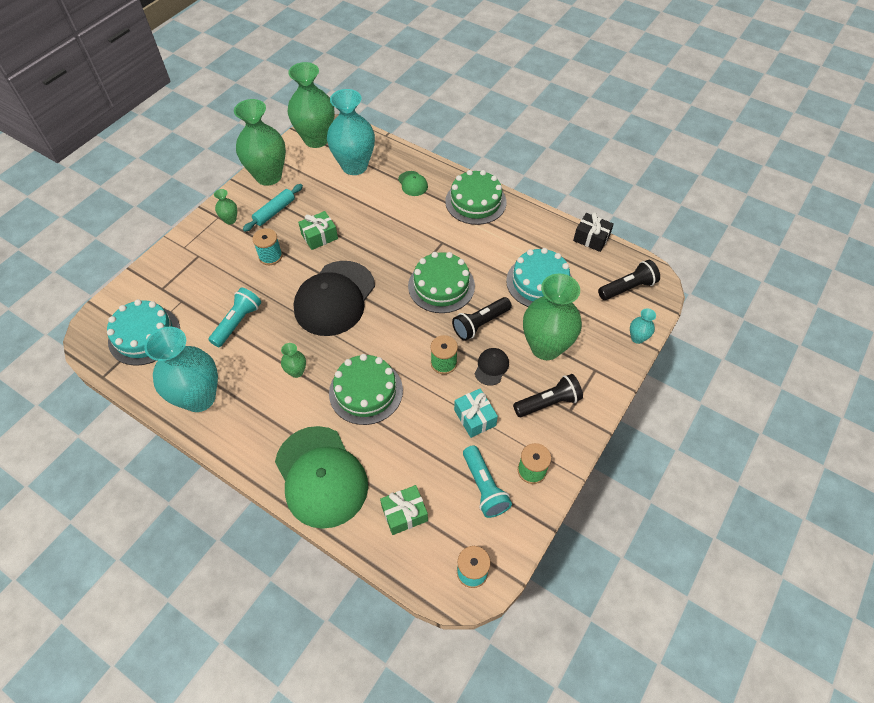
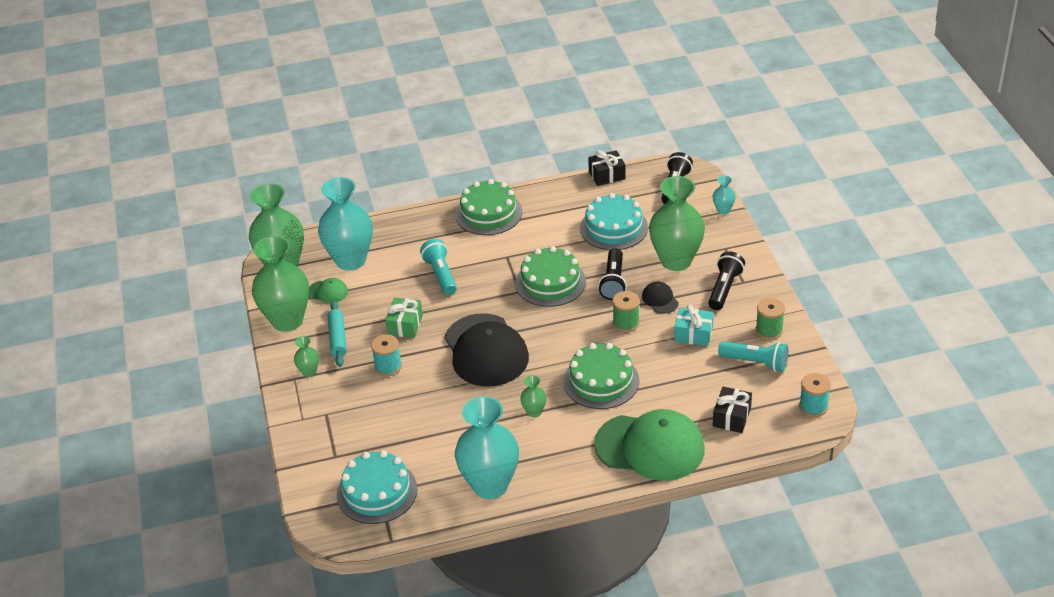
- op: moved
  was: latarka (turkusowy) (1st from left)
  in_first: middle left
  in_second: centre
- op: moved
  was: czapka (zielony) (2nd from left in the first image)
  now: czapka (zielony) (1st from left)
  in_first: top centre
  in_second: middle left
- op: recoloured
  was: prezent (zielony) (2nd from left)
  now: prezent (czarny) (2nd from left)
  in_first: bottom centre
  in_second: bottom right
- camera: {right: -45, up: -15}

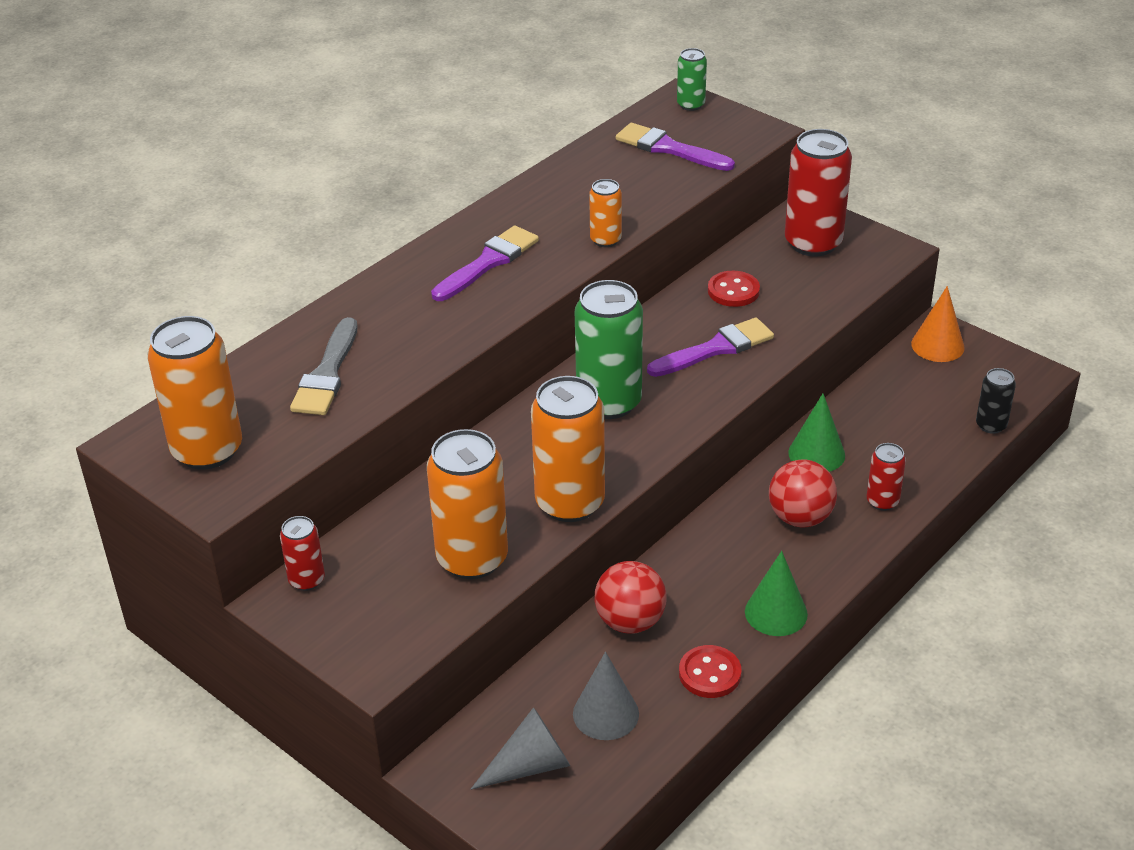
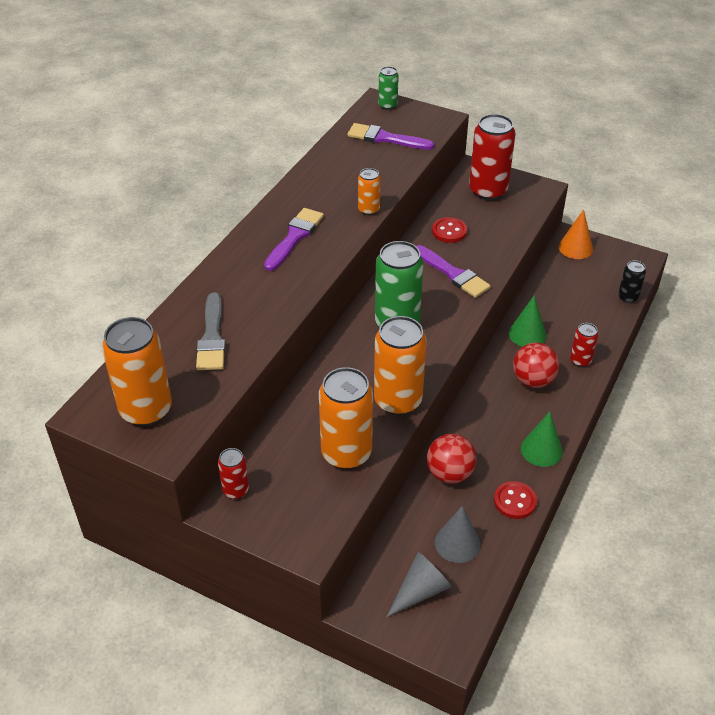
- op: turned
  was: pędzel (fioletowy) (3rd from left)
  in_first: centre
  in_second: centre
  clockwise: 90
- camera: {right: -15, up: 5}

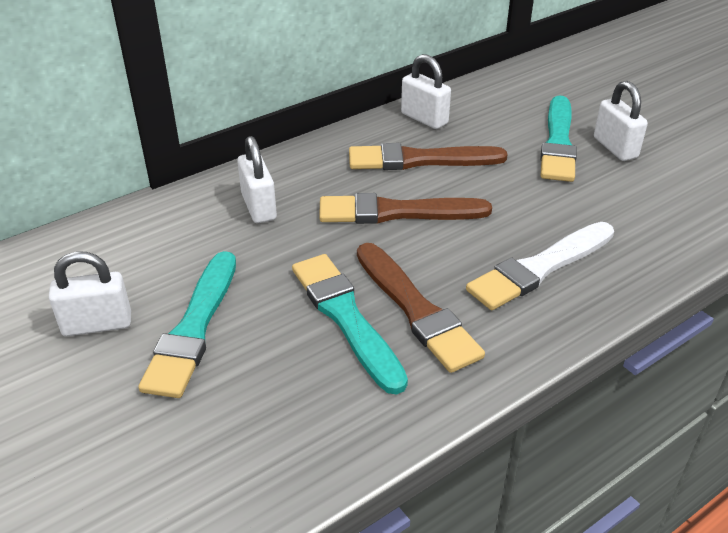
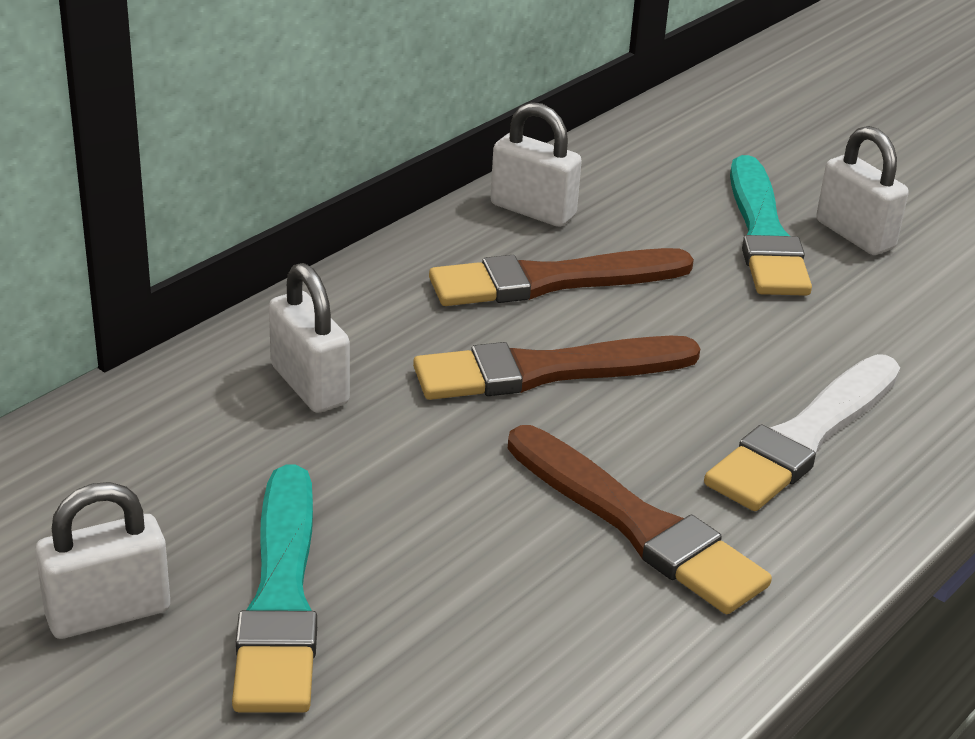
- op: removed
  was: pędzel (turkusowy) (2nd from left)
  in_first: centre
- camera: {right: -15, up: -5}

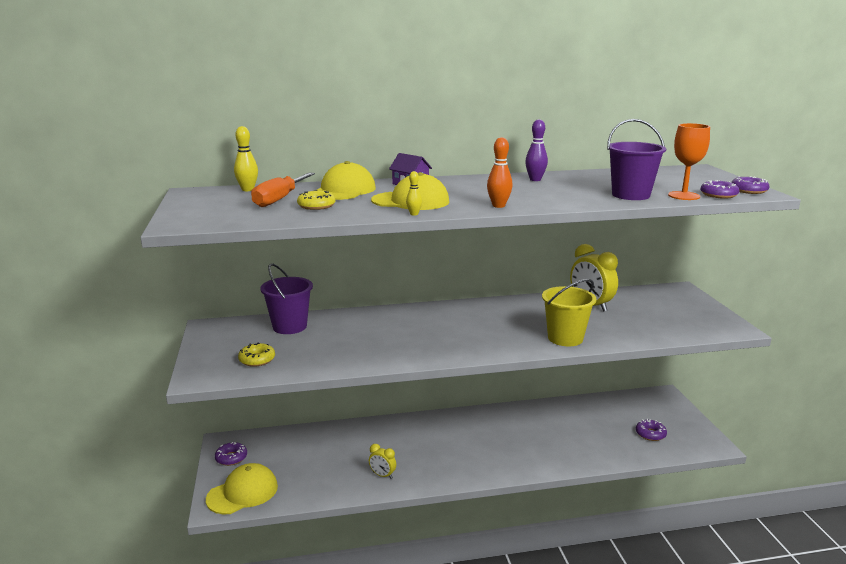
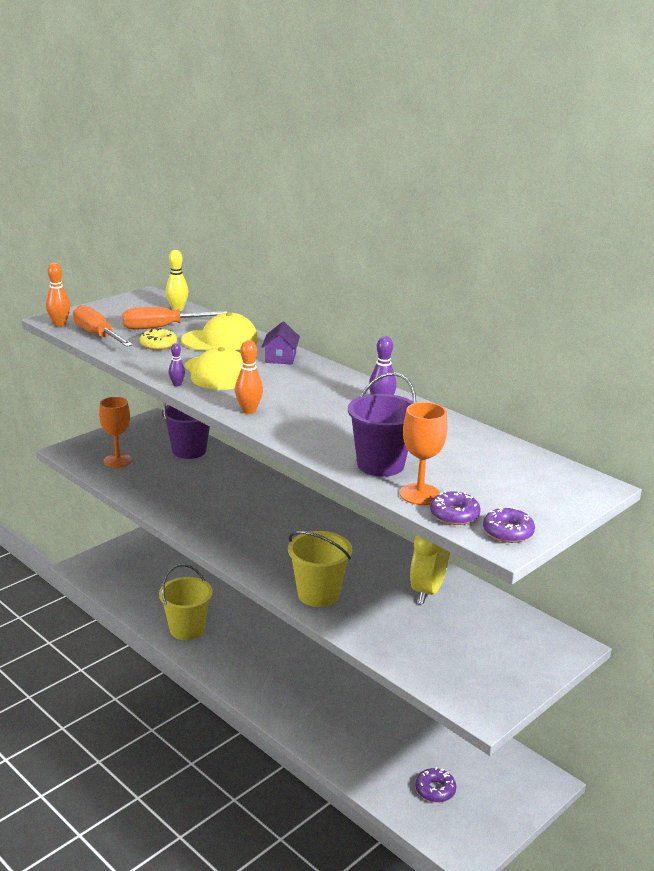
- op: removed
  was: czapka (żółty) (1st from left)
  in_first: bottom left
- op: removed
  was: donut (fioletowy) (1st from left)
  in_first: bottom left
- op: added
  now: kręgiel (pomarańczowy) (1st from left)
  in_second: middle left
- op: added
  now: śrubokręt (pomarańczowy) (1st from left)
  in_second: middle left
- op: replaced
  was: donut (żółty) (1st from left)
  now: kielich (pomarańczowy) (1st from left)
  in_first: middle left
  in_second: middle left
- op: replaced
  was: budzik (żółty) (1st from left)
  now: wiadro (żółty) (1st from left)
  in_first: bottom centre
  in_second: bottom left
- op: recoloured
  was: kręgiel (żółty) (2nd from left)
  now: kręgiel (fioletowy) (1st from left)
  in_first: centre
  in_second: middle left
- camera: {right: 55, up: 5}

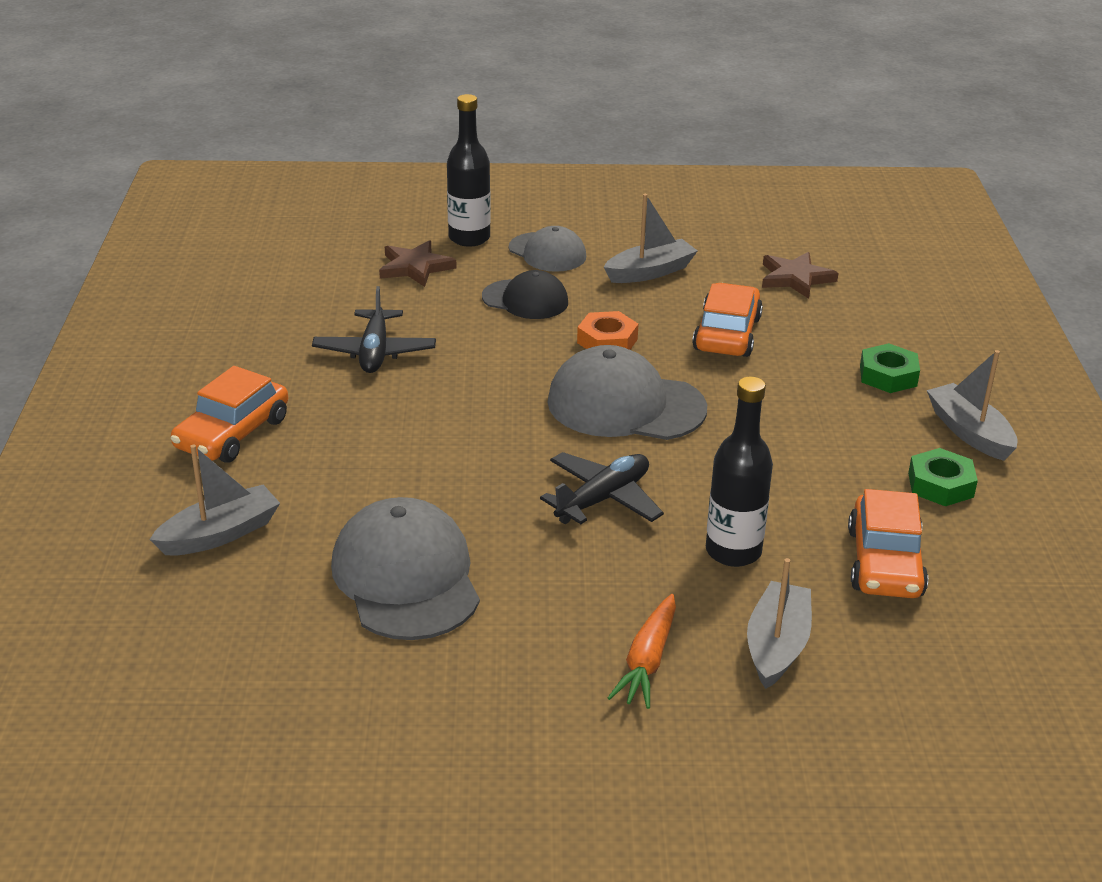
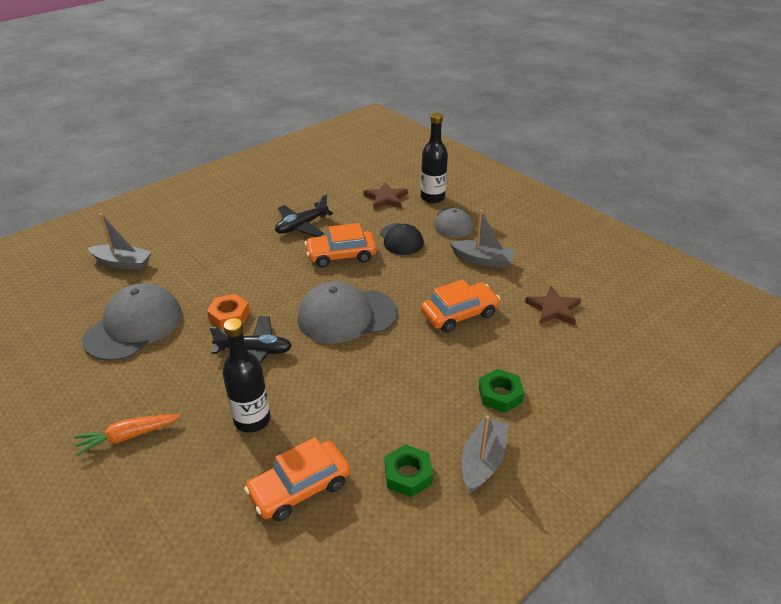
- op: removed
  was: łódka (szary) (3rd from left)
  in_first: bottom right
- op: moved
  was: samochód (pomarańczowy) (1st from left in the first image)
  now: samochód (pomarańczowy) (2nd from left)
  in_first: middle left
  in_second: centre
- op: moved
  was: nakrętka (pomarańczowy)
  in_first: centre
  in_second: middle left
- op: turned
  was: czapka (szary) (3rd from left in the first image)
  in_first: centre
  in_second: centre
  clockwise: -75
- camera: {right: 50, up: 5}

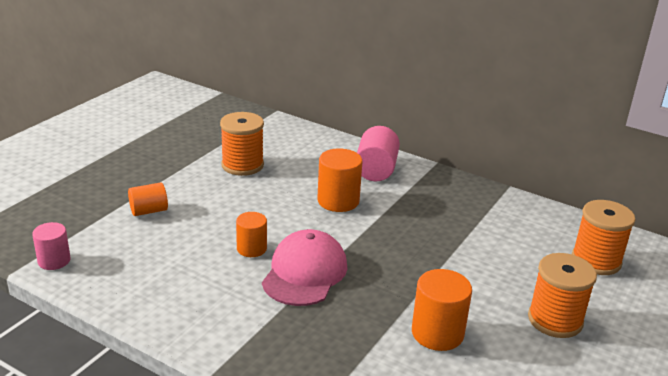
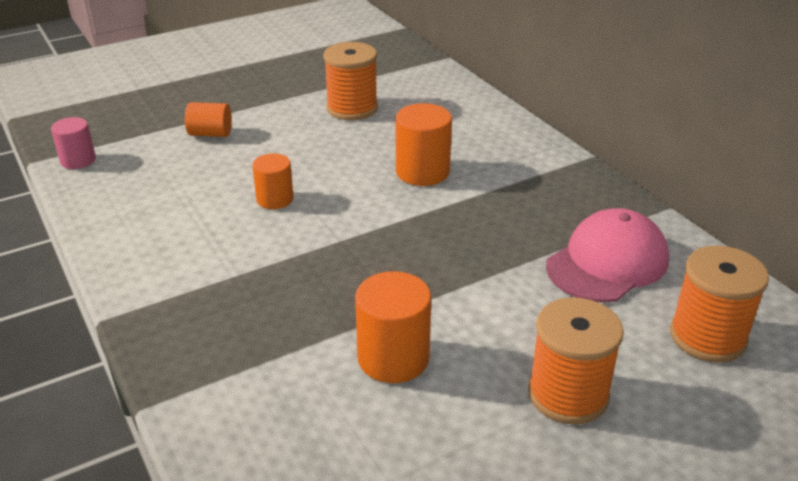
- op: removed
  was: walec (różowy) (2nd from left)
  in_first: centre
- op: moved
  was: czapka (różowy)
  in_first: bottom centre
  in_second: middle right
- camera: {right: 30, up: 5}

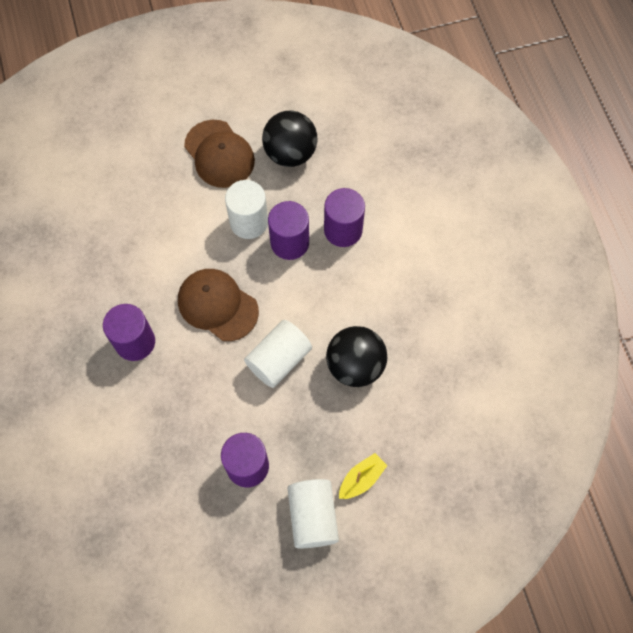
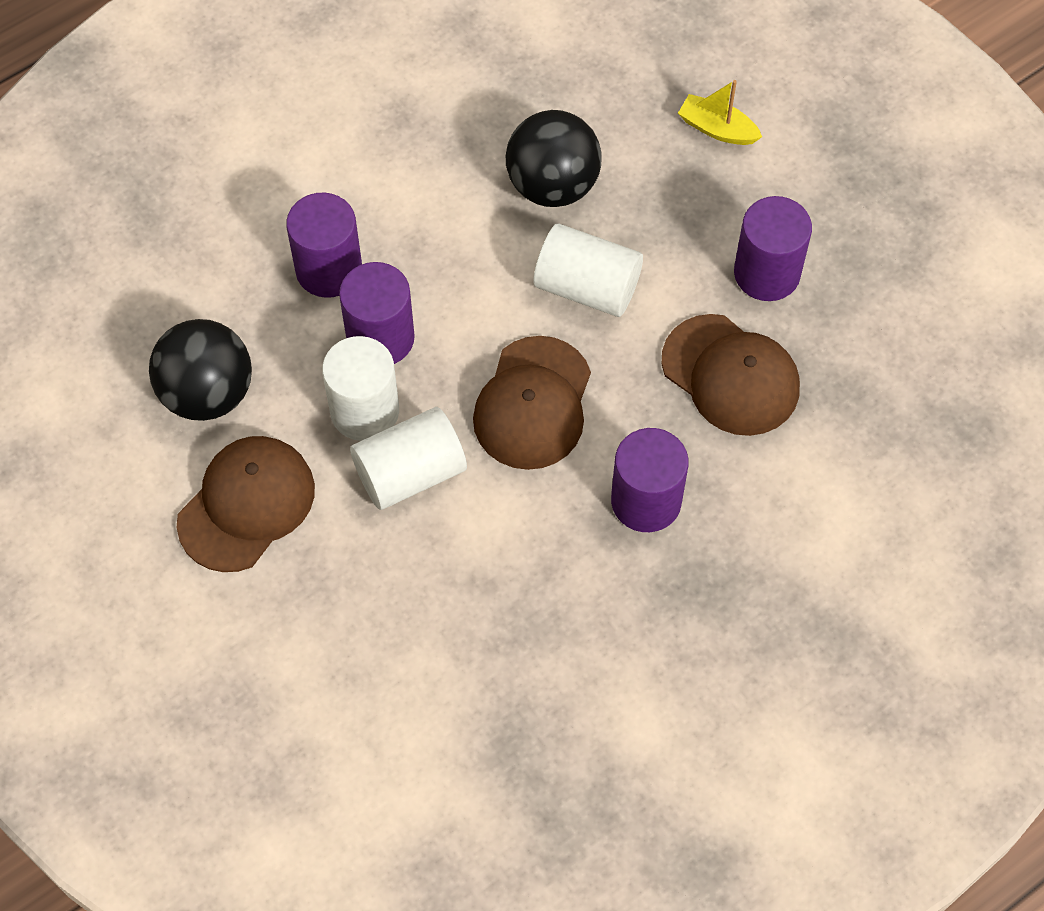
- op: added
  now: czapka (brązowy) (3rd from left)
  in_second: middle right
- op: moved
  was: walec (biały) (3rd from left in the first image)
  now: walec (biały) (2nd from left)
  in_first: bottom centre
  in_second: centre
- camera: {right: -110, up: -5}

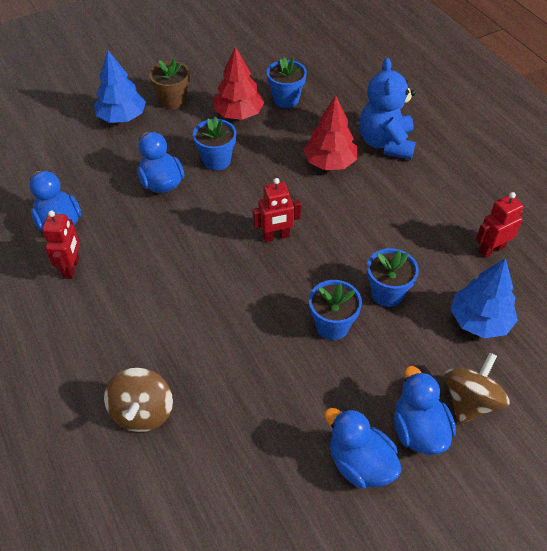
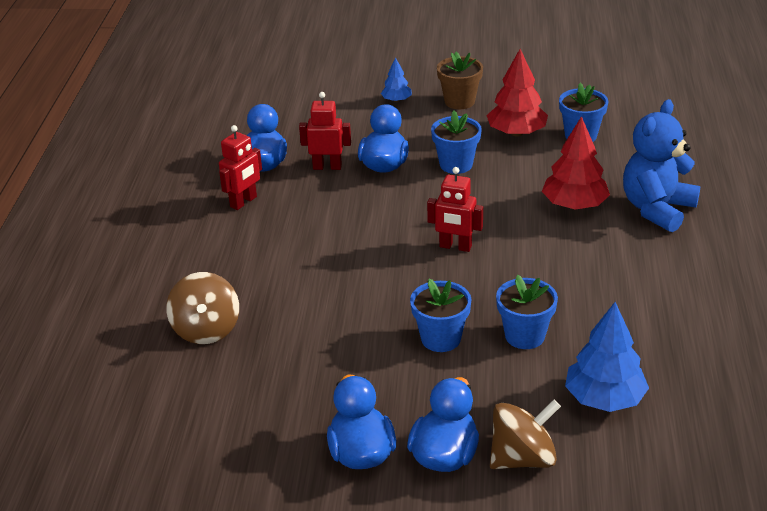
- op: moved
  was: robot (czerwony) (3rd from left in the first image)
  now: robot (czerwony) (2nd from left)
  in_first: middle right
  in_second: top centre
- op: turned
  was: bączek (brązowy) (1st from left)
  in_first: bottom left
  in_second: middle left
  clockwise: -45
- op: resized
  was: drzewko (niebieski) (1st from left)
  in_first: top left
  in_second: top centre
  ratio: 0.54
- camera: {right: 35, up: -15}

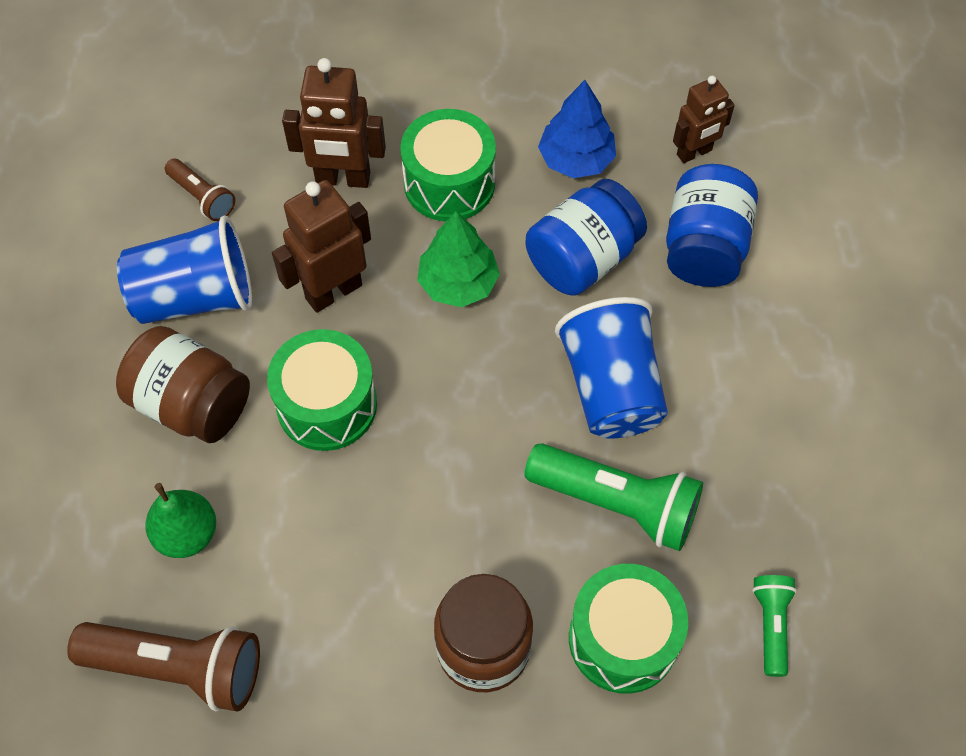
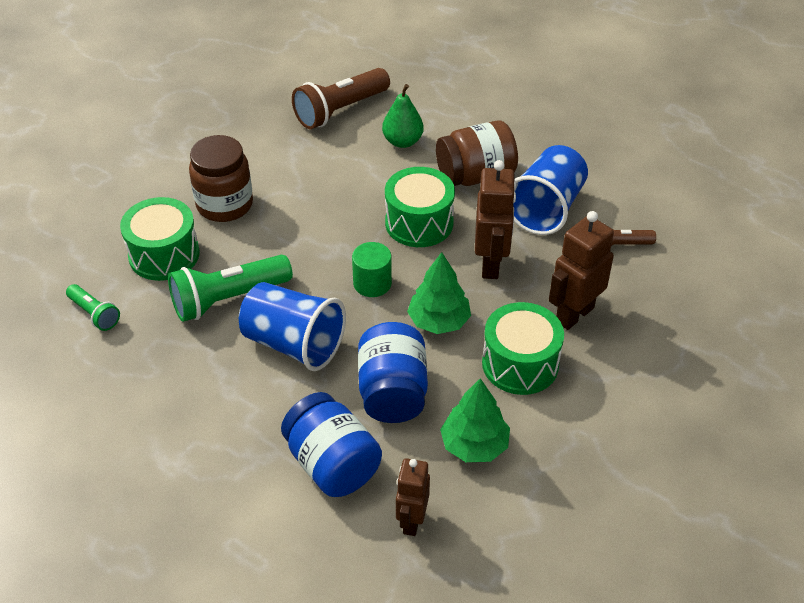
- op: added
  now: walec (zielony)
  in_second: centre
- op: recoloured
  was: drzewko (niebieski)
  now: drzewko (zielony) (2nd from left)
  in_first: top centre
  in_second: bottom centre
- camera: {right: 130, up: -15}

